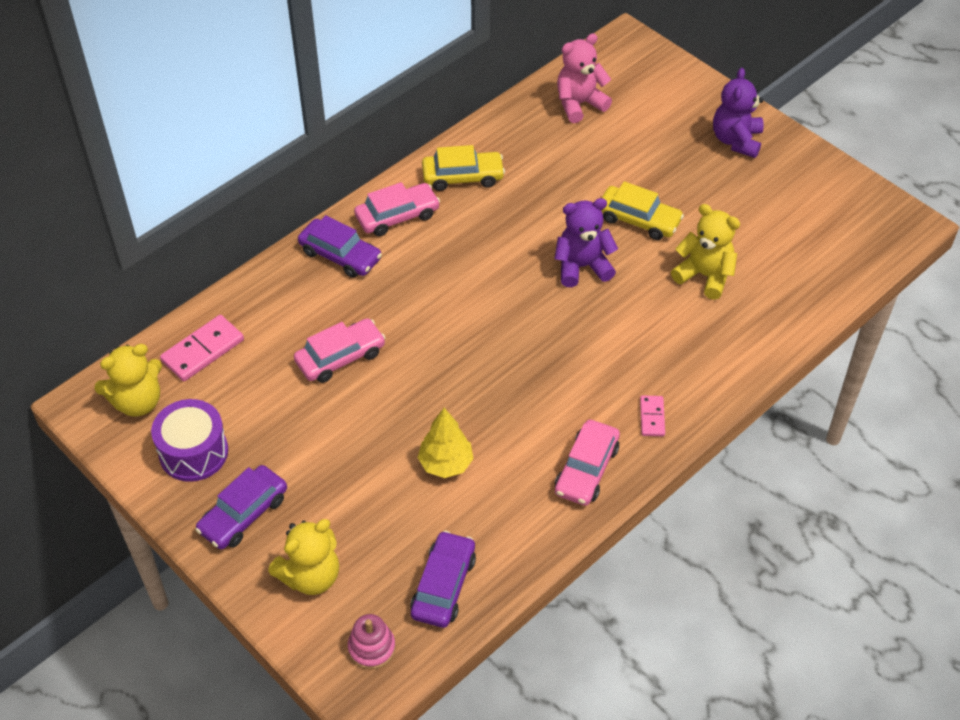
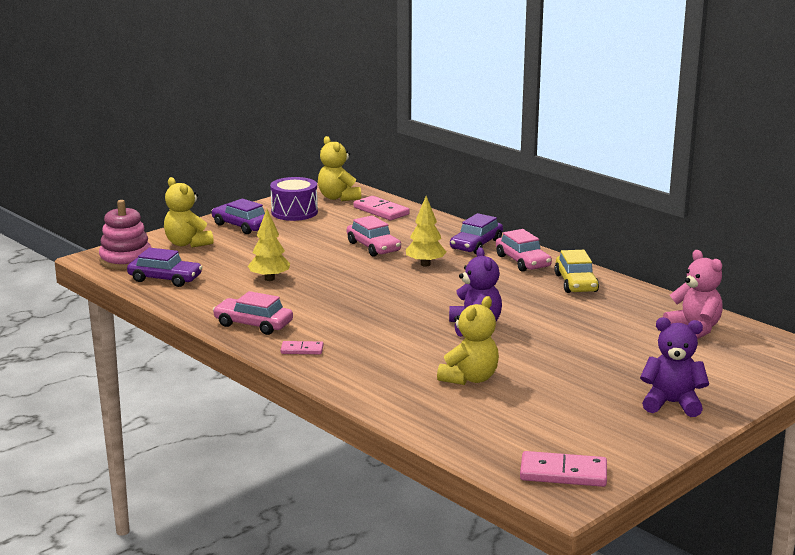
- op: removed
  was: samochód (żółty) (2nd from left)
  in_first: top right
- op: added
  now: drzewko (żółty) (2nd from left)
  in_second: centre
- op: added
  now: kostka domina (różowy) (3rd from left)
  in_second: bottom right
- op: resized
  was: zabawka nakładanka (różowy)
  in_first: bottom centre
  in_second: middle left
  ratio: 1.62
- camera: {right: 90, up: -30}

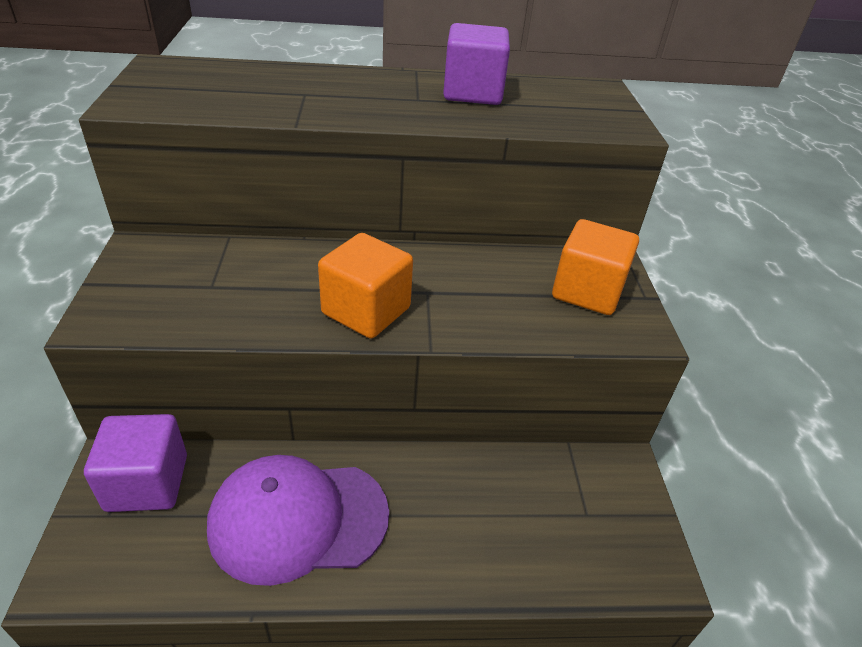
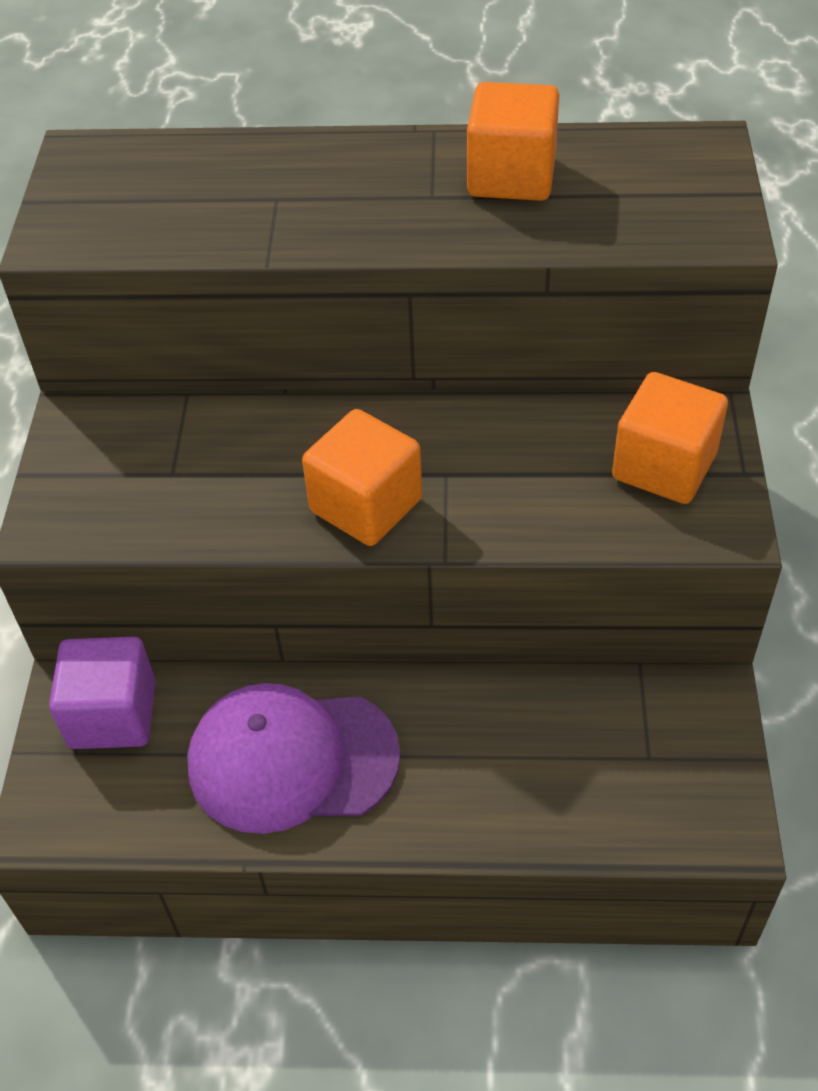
- op: recoloured
  was: sześcian (fioletowy) (2nd from left)
  now: sześcian (pomarańczowy) (2nd from left)
  in_first: top centre
  in_second: top centre
- camera: {right: 10, up: 10}

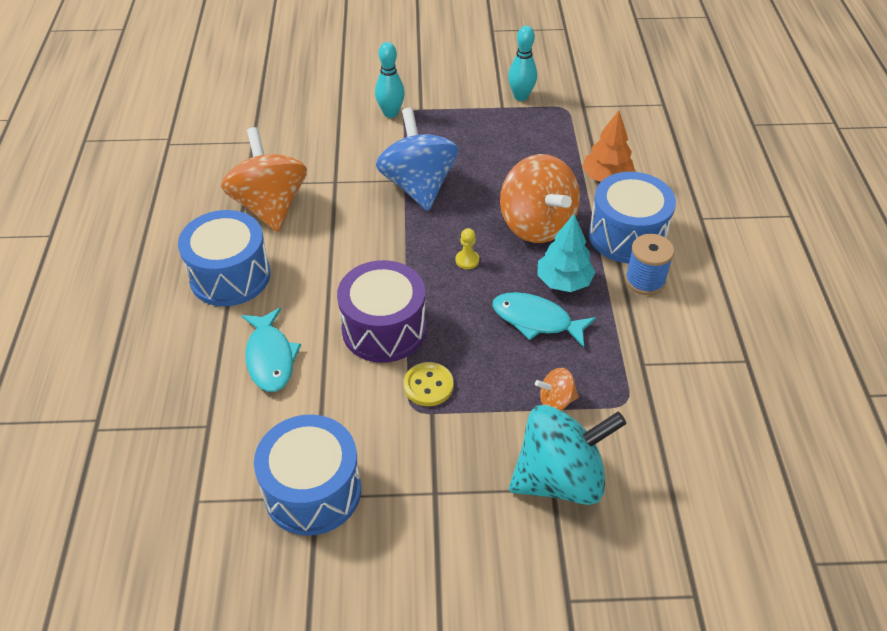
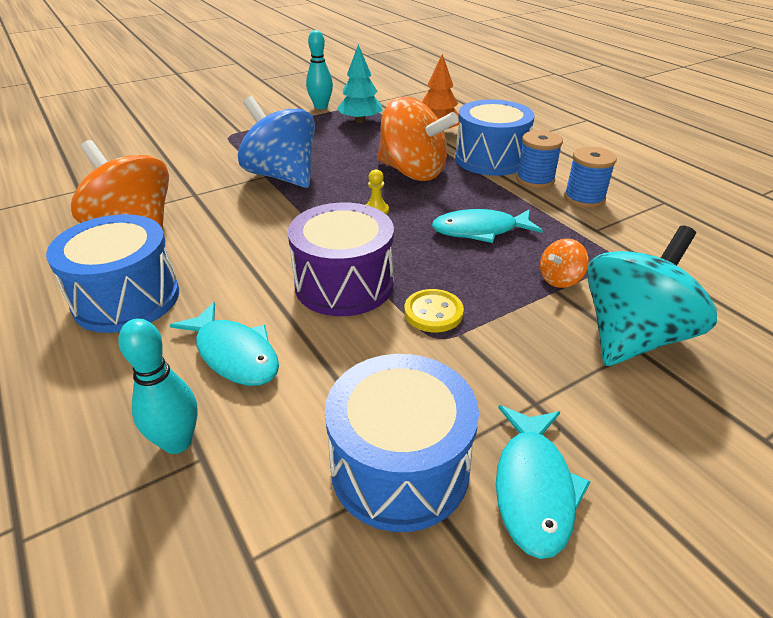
- op: added
  now: ryba (turkusowy) (3rd from left)
  in_second: bottom right
- op: added
  now: szpulka (niebieski) (2nd from left)
  in_second: top right
- op: moved
  was: kręgiel (turkusowy) (1st from left)
  in_first: top centre
  in_second: middle left
- op: moved
  was: drzewko (turkusowy)
  in_first: centre
  in_second: top centre
- camera: {right: -30, up: -10}

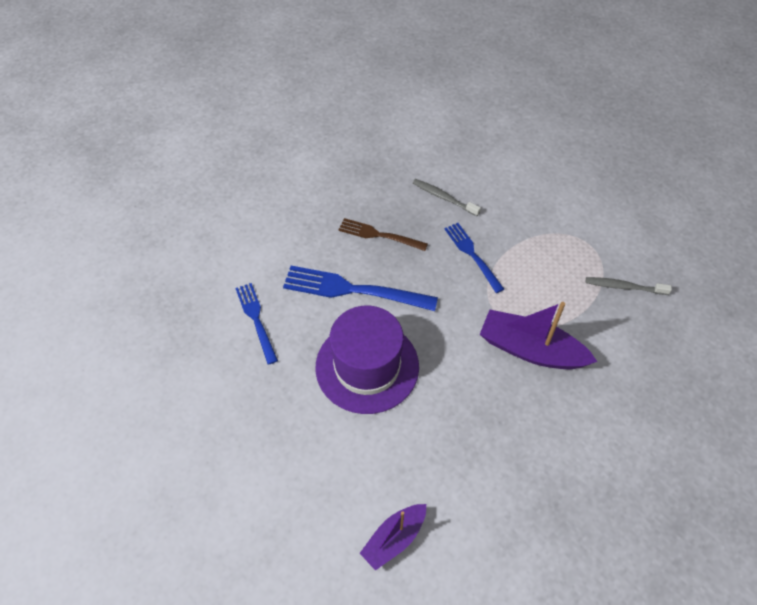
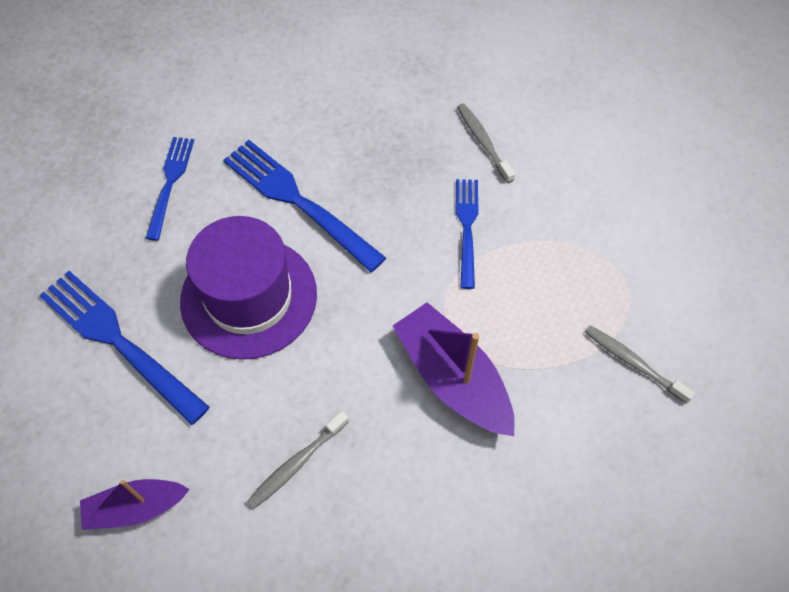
- op: removed
  was: widelec (brązowy)
  in_first: centre
- op: added
  now: widelec (niebieski) (1st from left)
  in_second: middle left
- op: added
  now: szczoteczka do zębów (szary) (1st from left)
  in_second: bottom centre
- camera: {right: 30, up: 5}

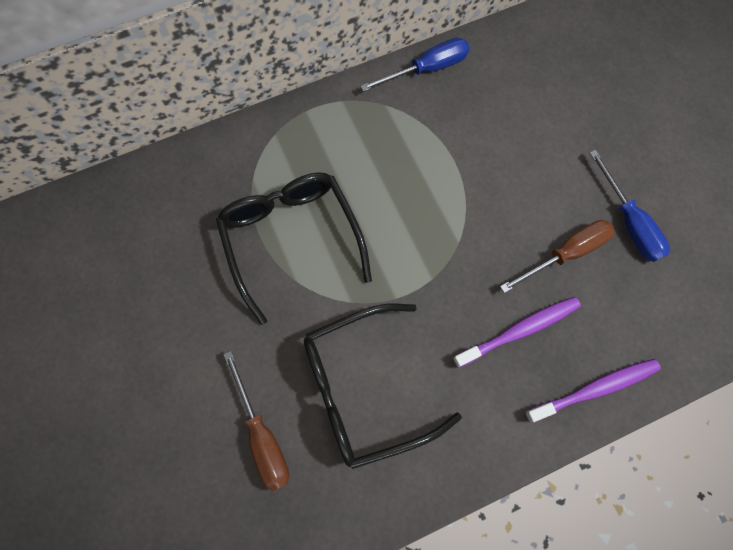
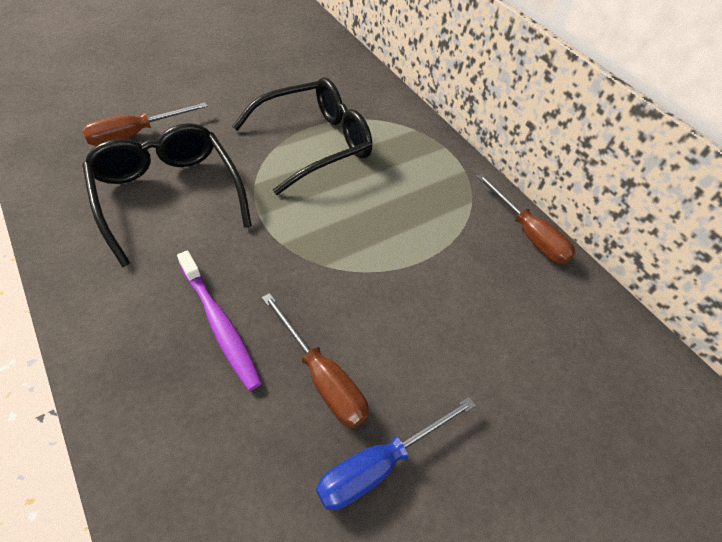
- op: removed
  was: szczoteczka do zębów (fioletowy) (2nd from left)
  in_first: bottom right
- op: recoloured
  was: śrubokręt (niebieski) (1st from left)
  now: śrubokręt (brązowy) (3rd from left)
  in_first: top centre
  in_second: middle right
- camera: {right: 75, up: -20}

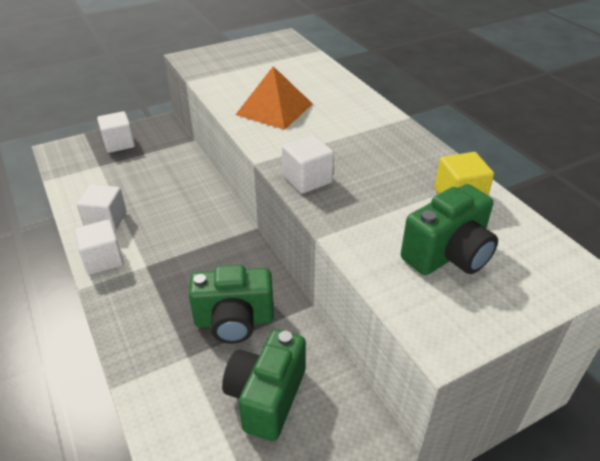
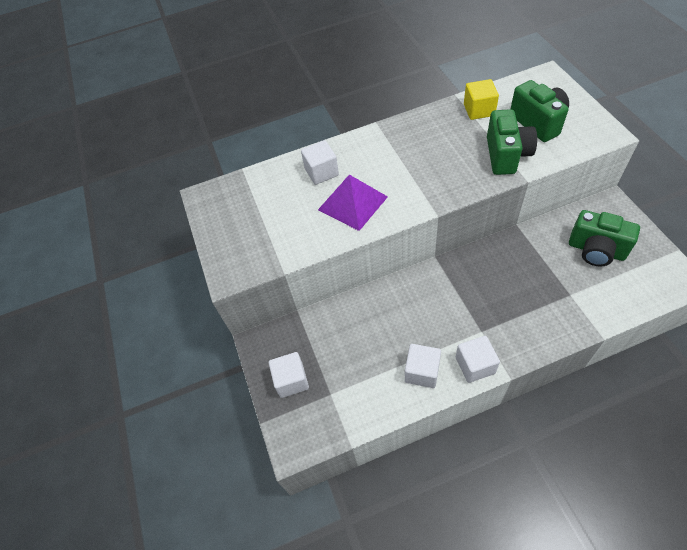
- op: moved
  was: aparat fotograficzny (zielony) (1st from left)
  in_first: centre
  in_second: top right
- op: moved
  was: sześcian (biały) (4th from left in the first image)
  now: sześcian (biały) (2nd from left)
  in_first: centre
  in_second: top centre
- op: recoloured
  was: piramida (pomarańczowy)
  now: piramida (fioletowy)
  in_first: top centre
  in_second: centre
- camera: {right: -75, up: 15}

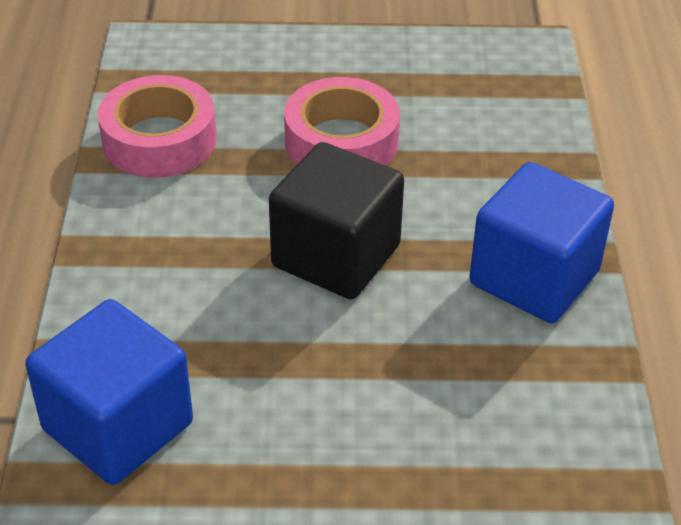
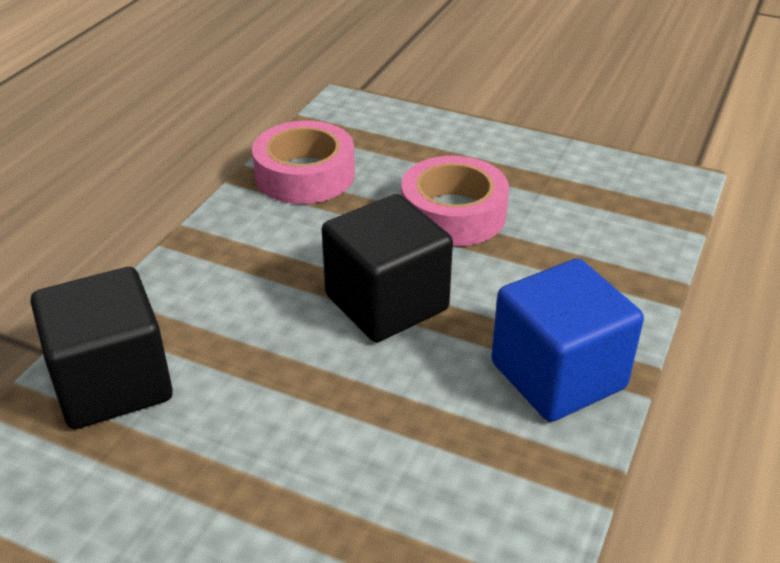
- op: recoloured
  was: sześcian (niebieski) (1st from left)
  now: sześcian (czarny) (1st from left)
  in_first: bottom left
  in_second: middle left
- camera: {right: 25, up: -5}

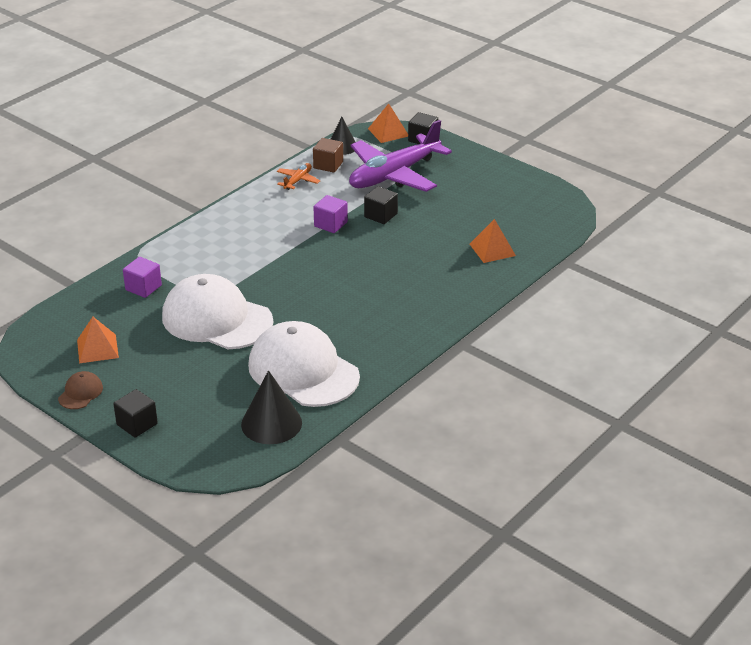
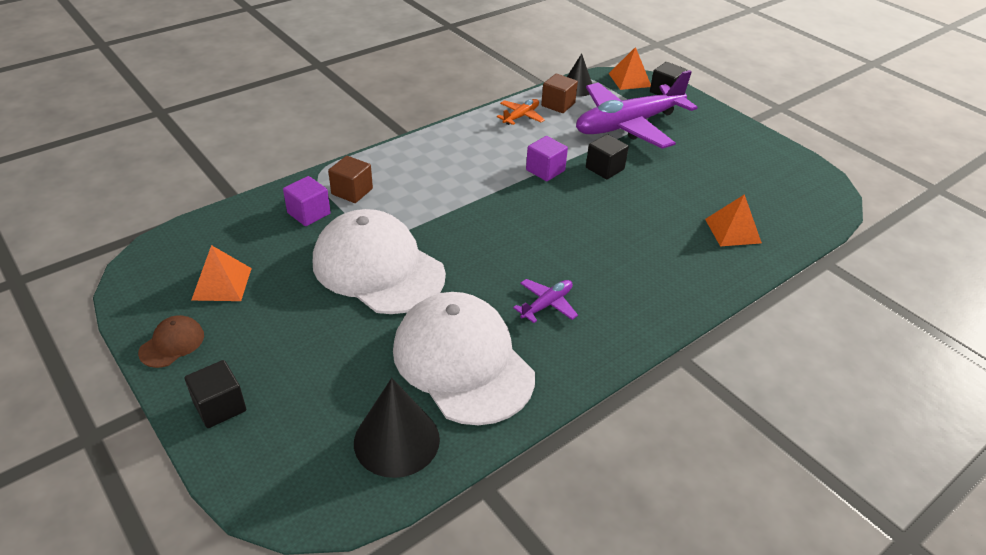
- op: added
  now: sześcian (brązowy) (1st from left)
  in_second: top centre
- op: added
  now: samolot (fioletowy) (1st from left)
  in_second: centre
- camera: {right: 10, up: 5}

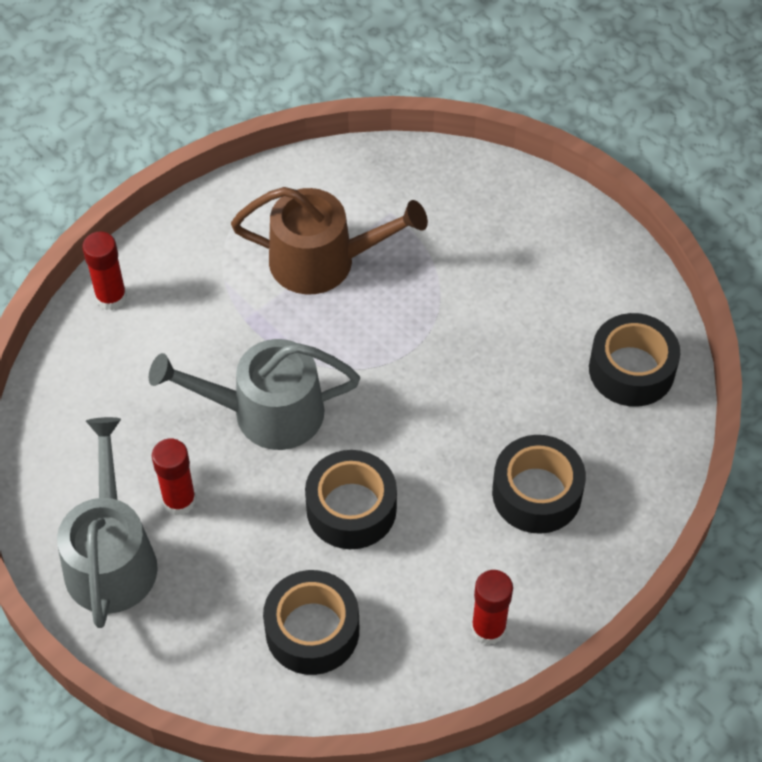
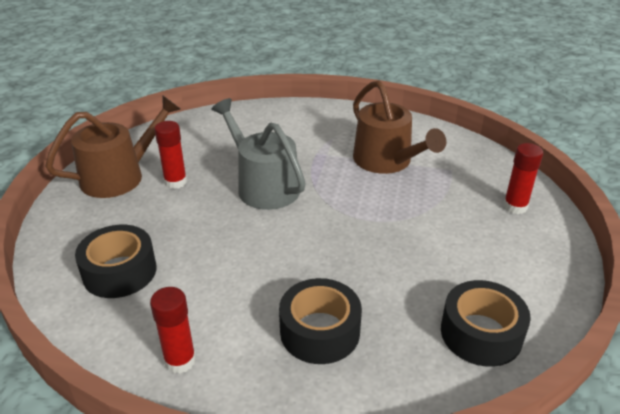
- op: removed
  was: taśma klejąca (czarny) (2nd from left)
  in_first: centre
- op: moved
  was: klej w sztyfcie (czerwony) (1st from left in the first image)
  now: klej w sztyfcie (czerwony) (3rd from left)
  in_first: middle left
  in_second: middle right
- op: recoloured
  was: konewka (szary) (1st from left)
  now: konewka (brązowy) (1st from left)
  in_first: bottom left
  in_second: middle left
- camera: {right: 55, up: -20}

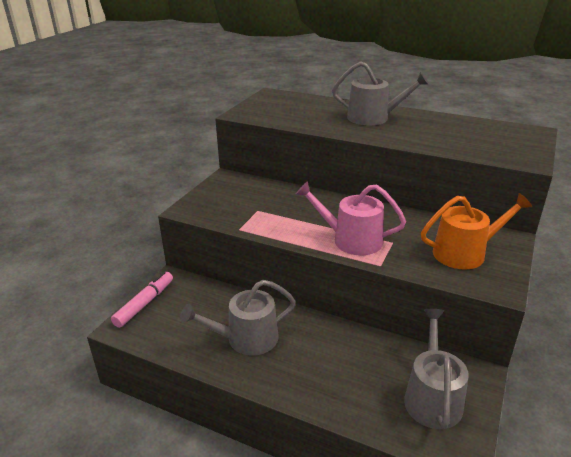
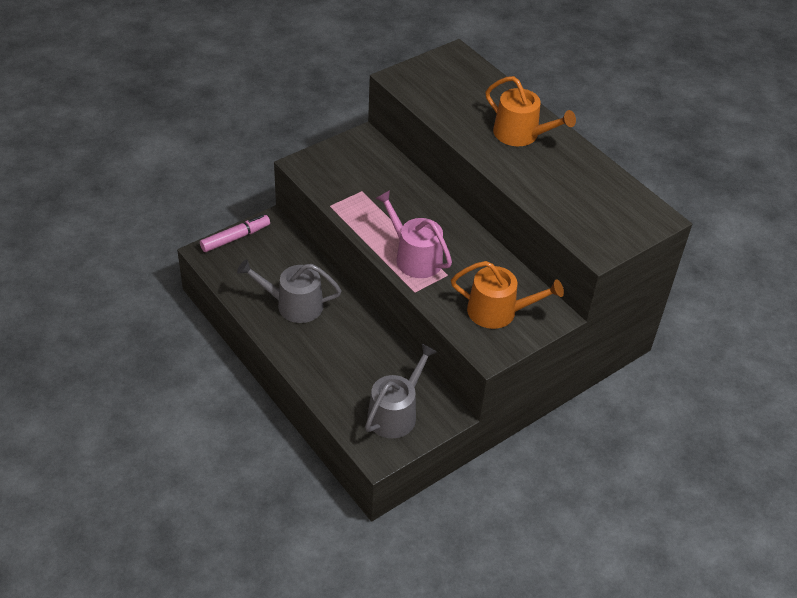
- op: recoloured
  was: konewka (szary) (2nd from left)
  now: konewka (pomarańczowy) (2nd from left)
  in_first: top centre
  in_second: top centre
- camera: {right: 25, up: 15}

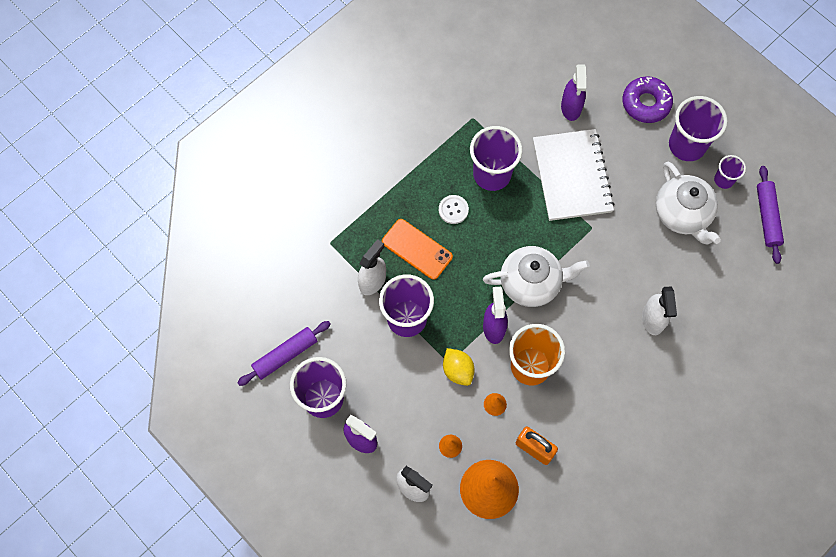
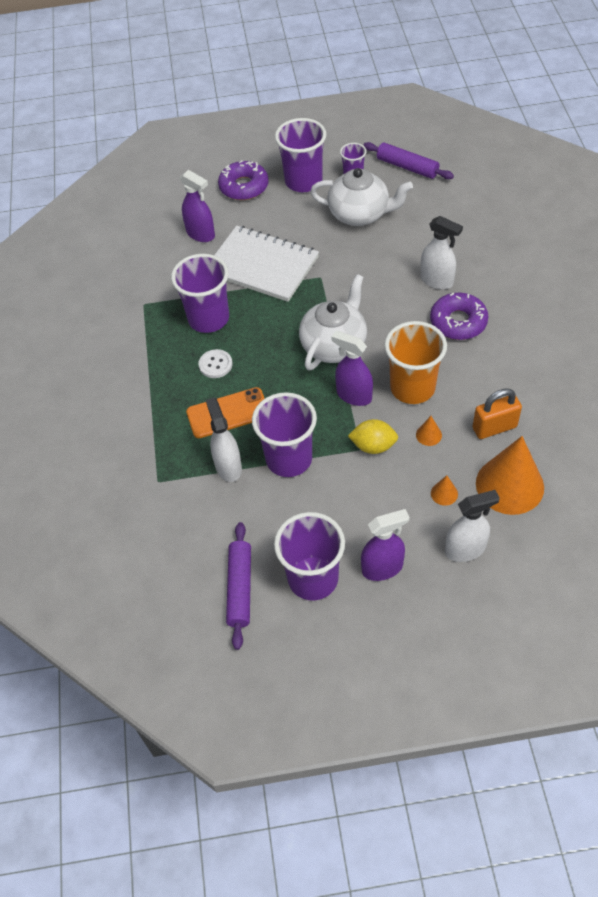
- op: added
  now: donut (fioletowy) (2nd from left)
  in_second: middle right
- camera: {right: -50, up: -15}

